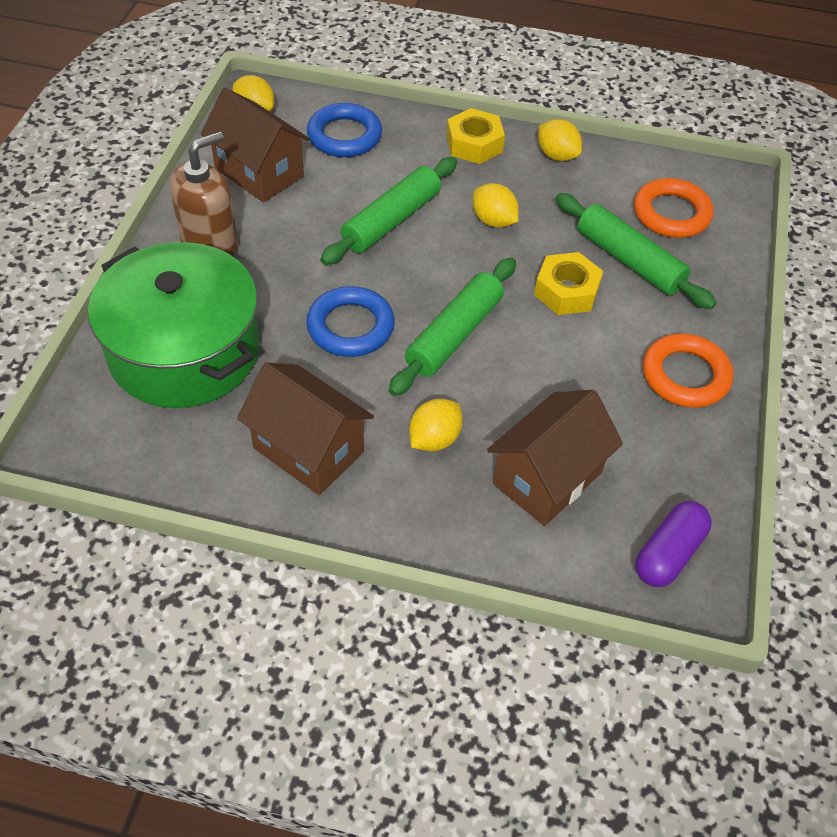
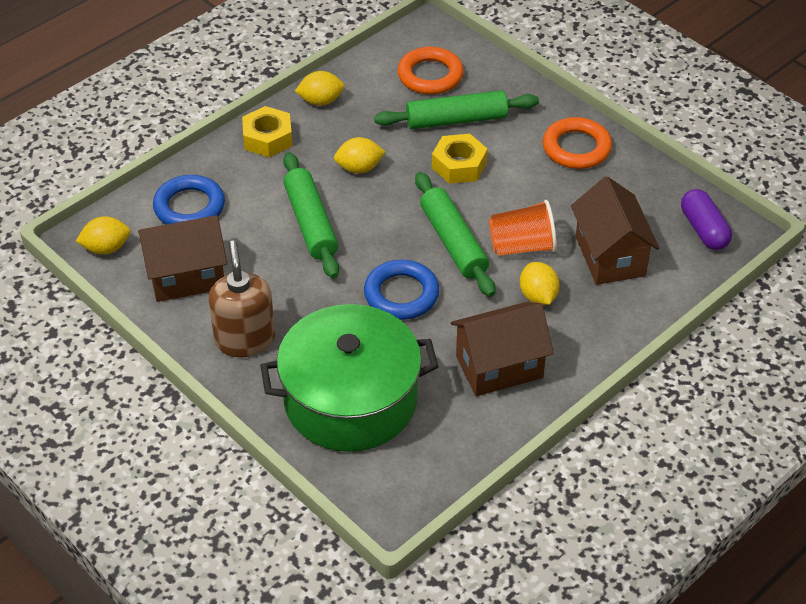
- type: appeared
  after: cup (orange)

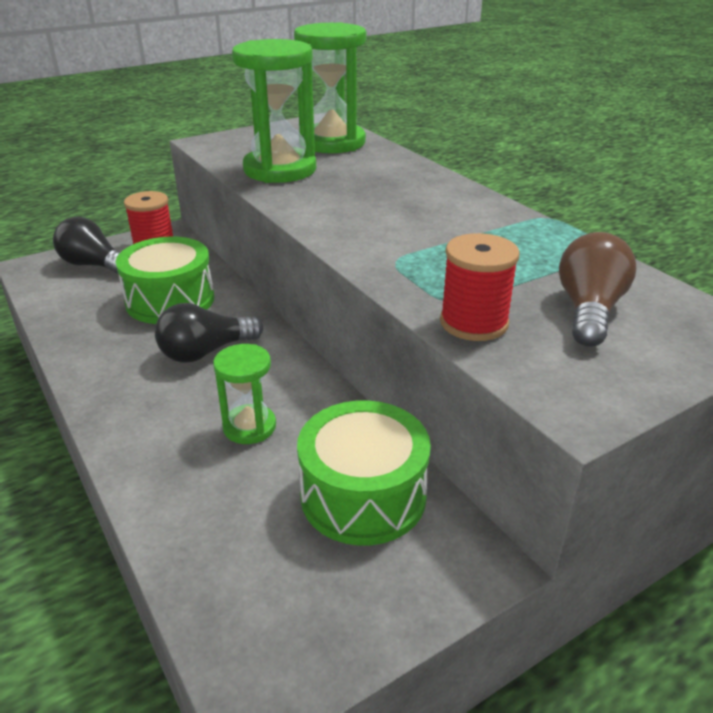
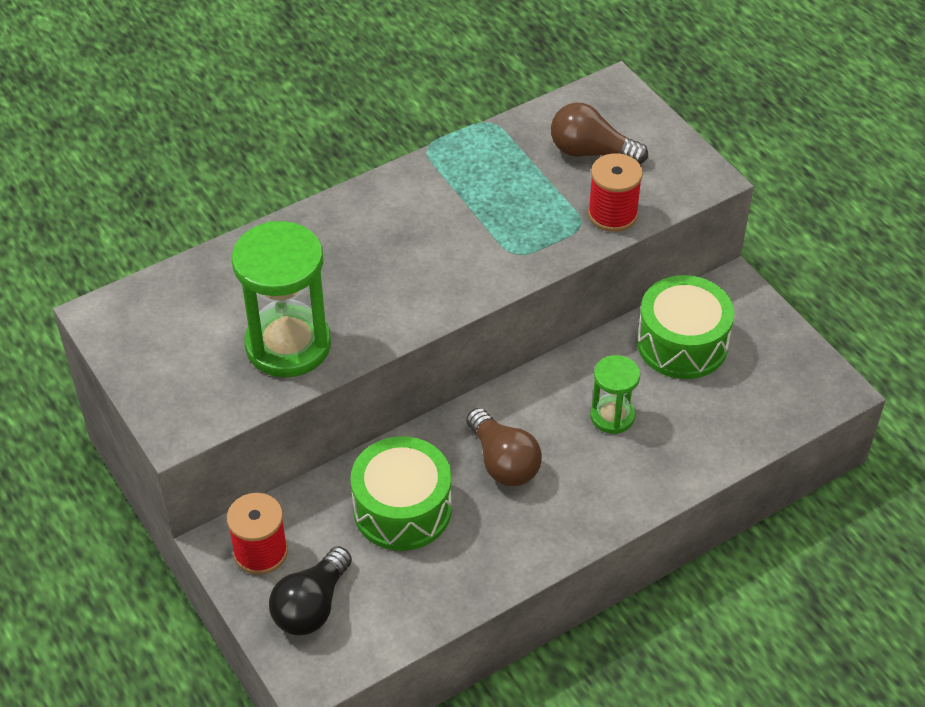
- type: colour
  before: light bulb (black) (no. 2 from left)
  after: light bulb (brown) (no. 1 from left)
- type: missing
  before: hourglass (green) (no. 3 from left)

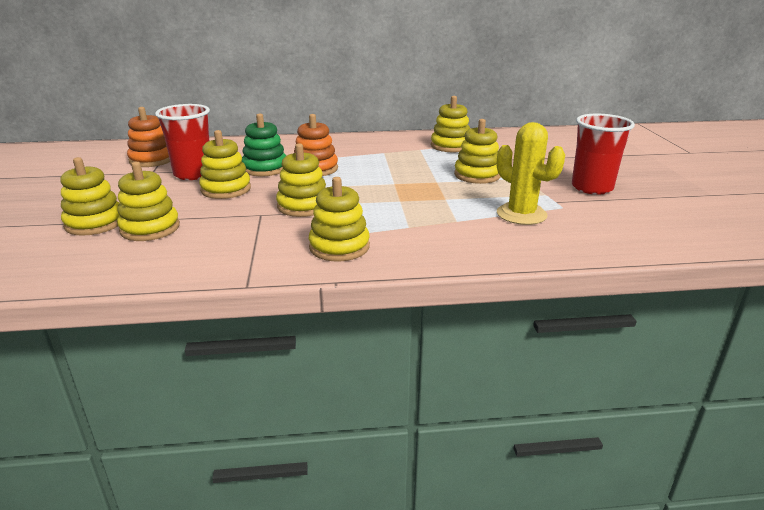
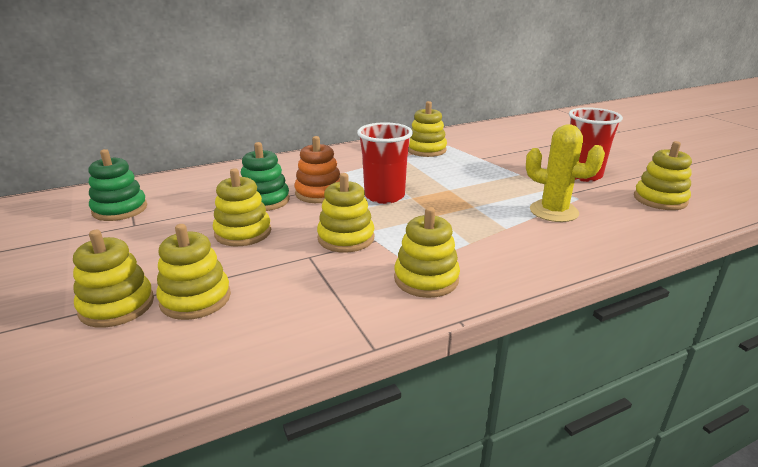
- type: colour
  before: stacking toy (orange) (no. 1 from left)
  after: stacking toy (green) (no. 1 from left)
- type: relocated
  before: cup (red) (no. 1 from left)
- type: relocated
  before: stacking toy (yellow) (no. 7 from left)

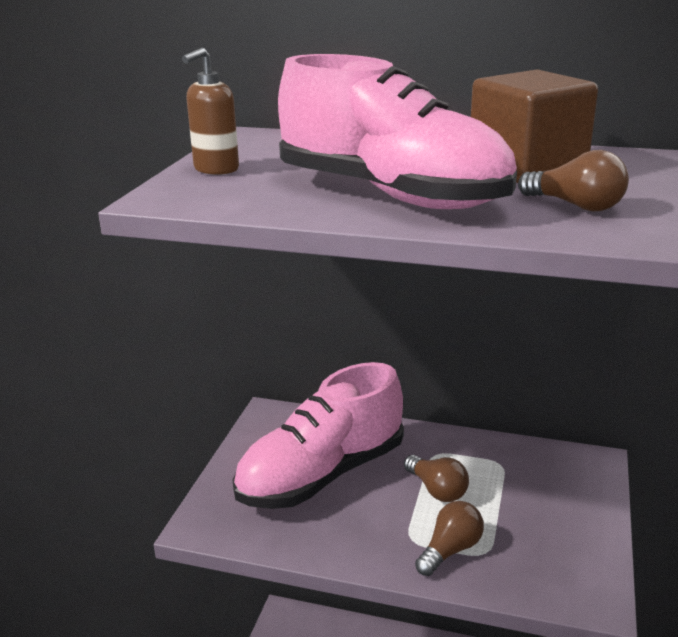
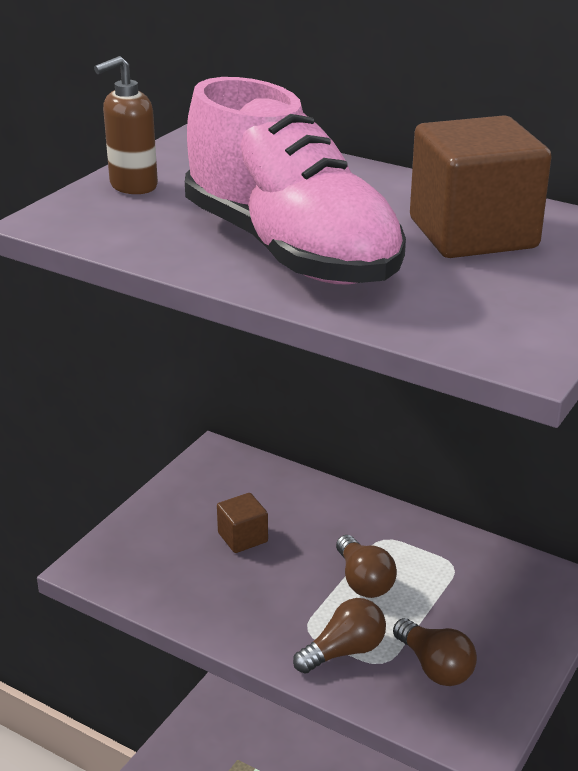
- type: exchanged
  before: shoe (pink) (no. 1 from left)
  after: cube (brown) (no. 1 from left)
- type: relocated
  before: light bulb (brown) (no. 3 from left)

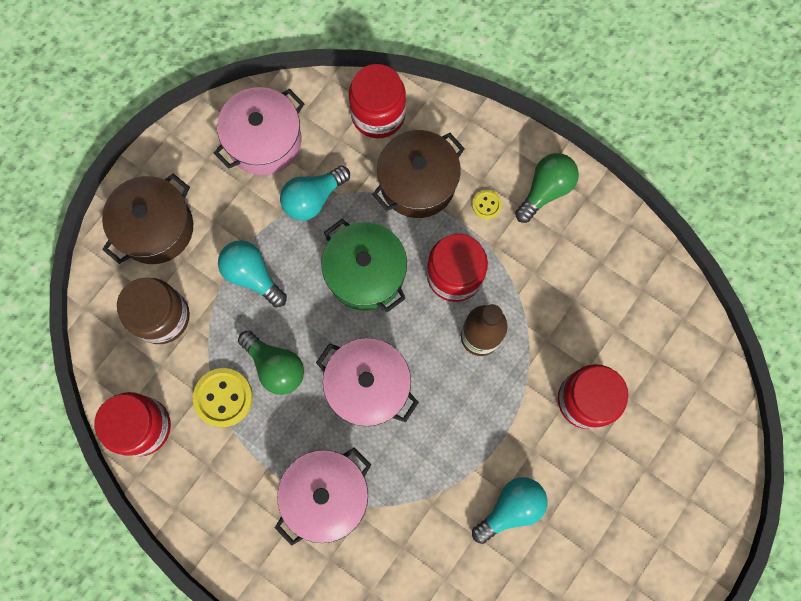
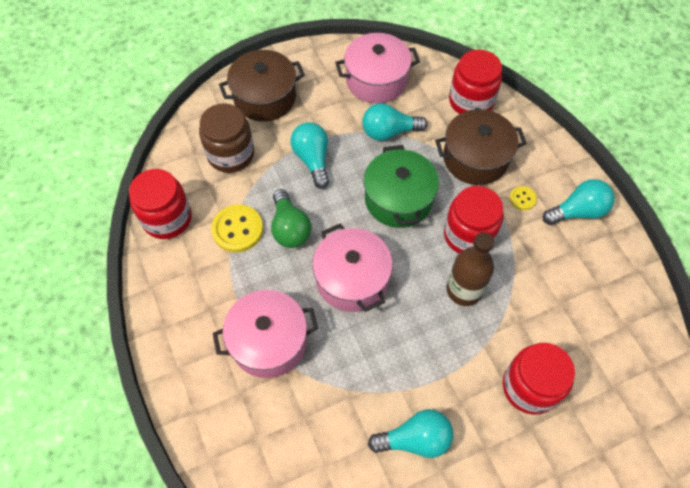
- type: colour
  before: light bulb (green) (no. 2 from left)
  after: light bulb (turquoise) (no. 4 from left)

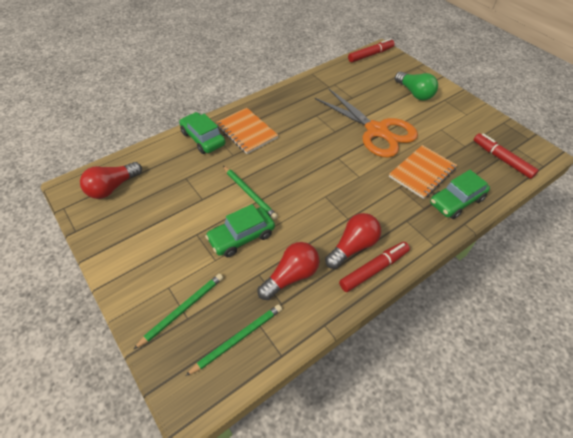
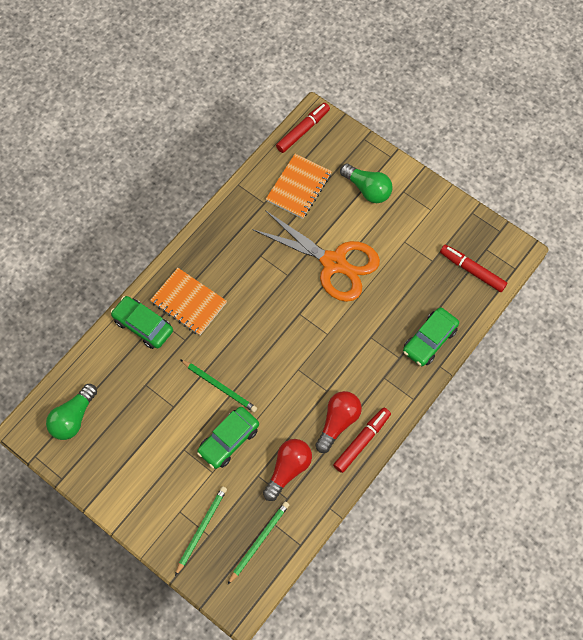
- type: colour
  before: light bulb (red) (no. 1 from left)
  after: light bulb (green) (no. 1 from left)
- type: relocated
  before: notebook (orange) (no. 2 from left)

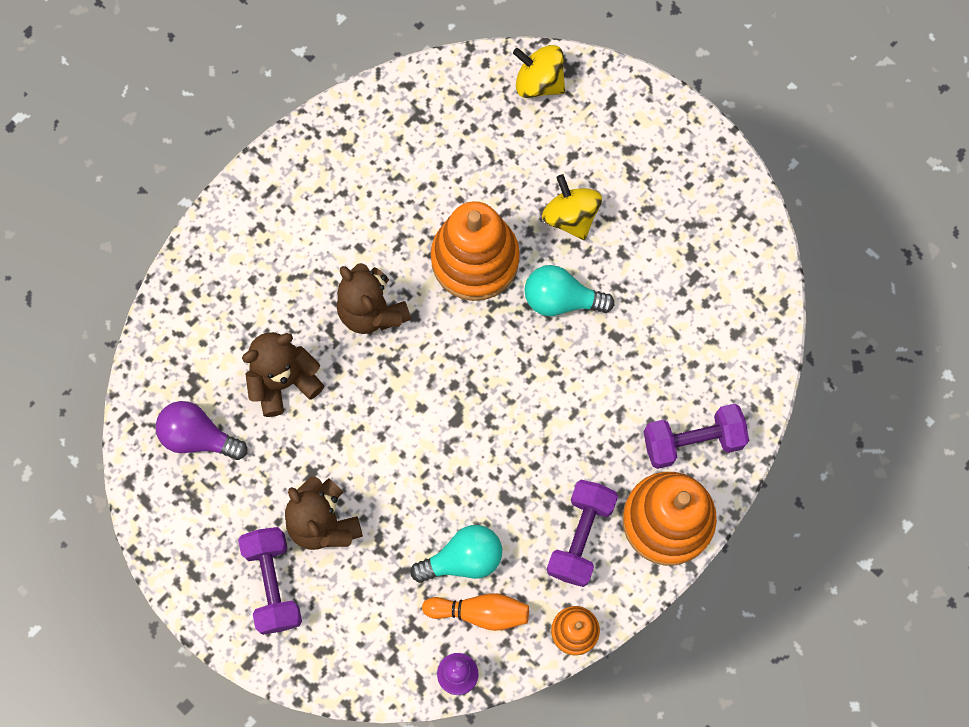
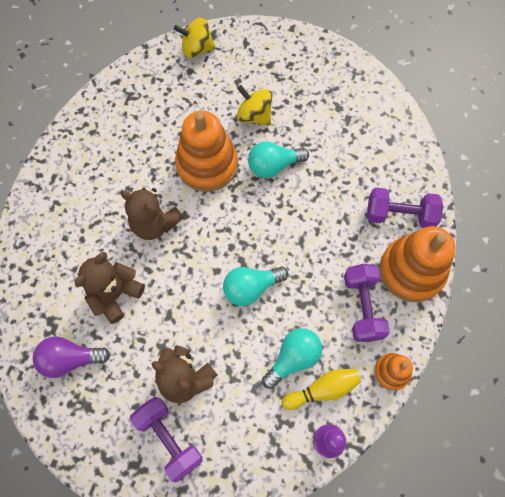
- type: appeared
  after: light bulb (turquoise) (no. 1 from left)
- type: colour
  before: bowling pin (orange)
  after: bowling pin (yellow)
- type: spun
  before: dumbbell (purple) (no. 3 from left)
  turn: 45

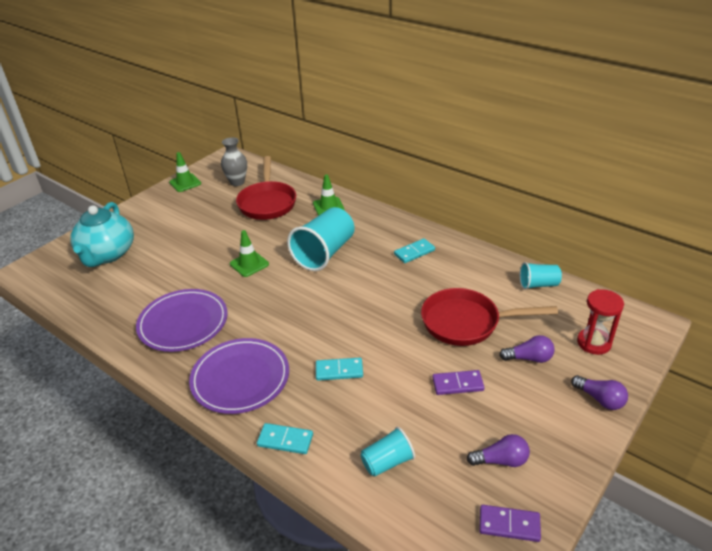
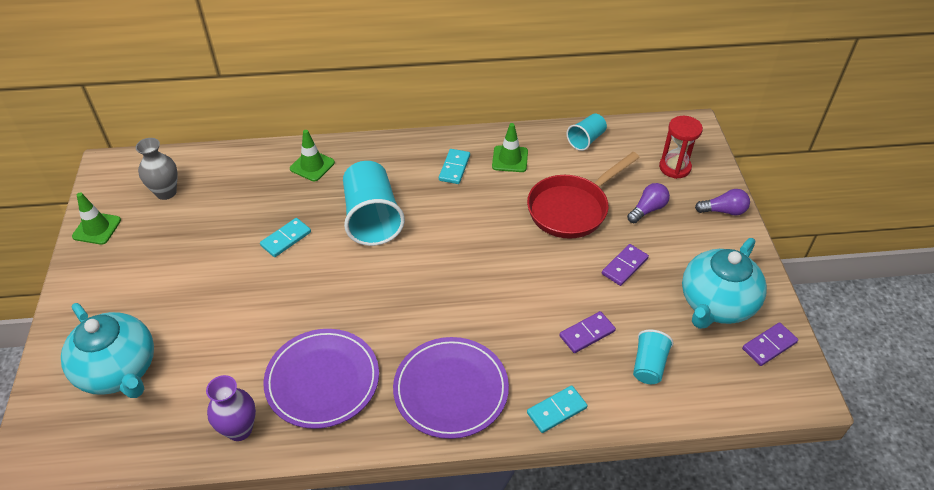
- type: appeared
  after: vase (purple)
- type: relocated
  before: domino (turquoise) (no. 2 from left in the first image)
  after: domino (turquoise) (no. 1 from left)
- type: relocated
  before: traffic cone (green) (no. 2 from left in the first image)
  after: traffic cone (green) (no. 3 from left)
- type: appeared
  after: domino (purple) (no. 1 from left)
- type: exchanged
  before: light bulb (purple) (no. 1 from left)
  after: teapot (turquoise) (no. 2 from left)
- type: missing
  before: pan (red) (no. 1 from left)

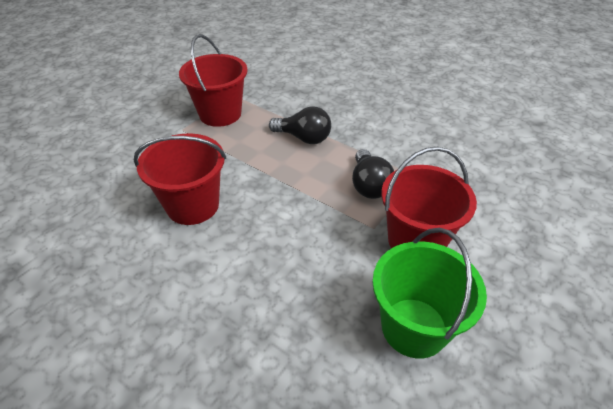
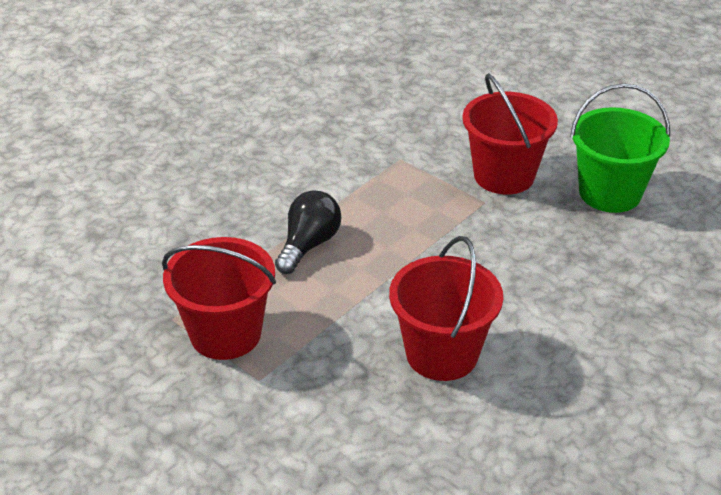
- type: missing
  before: light bulb (black) (no. 2 from left)

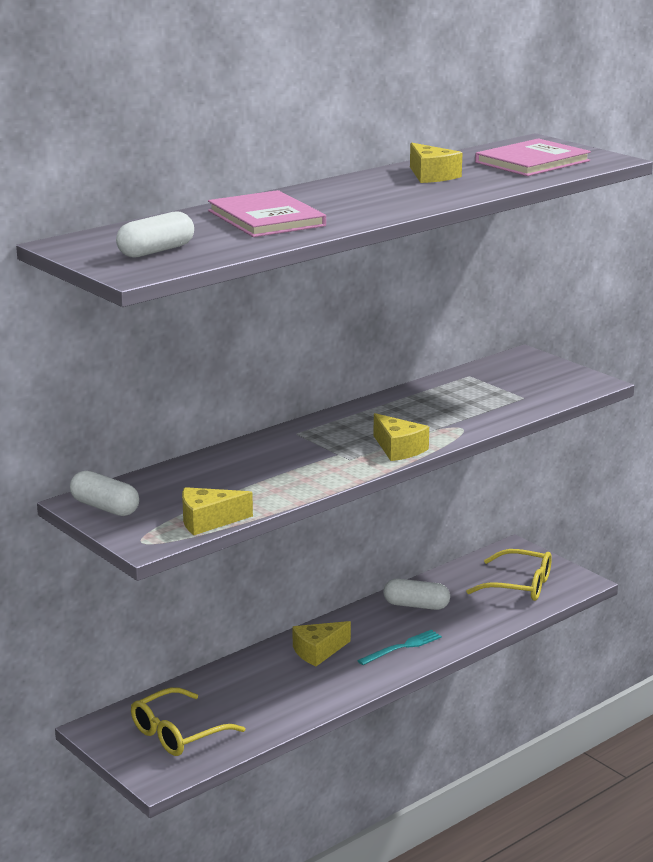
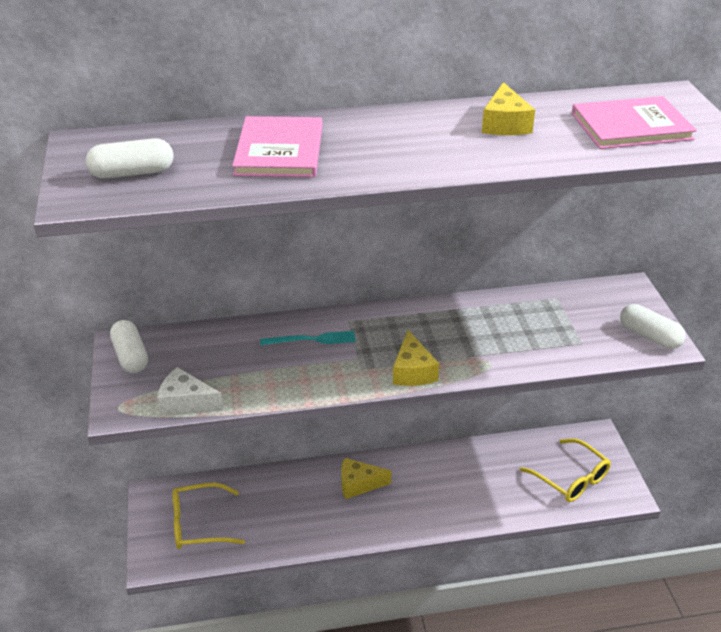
- type: colour
  before: cheese (yellow) (no. 1 from left)
  after: cheese (white)
- type: relocated
  before: fork (turquoise)
- type: relocated
  before: capsule (white) (no. 3 from left)

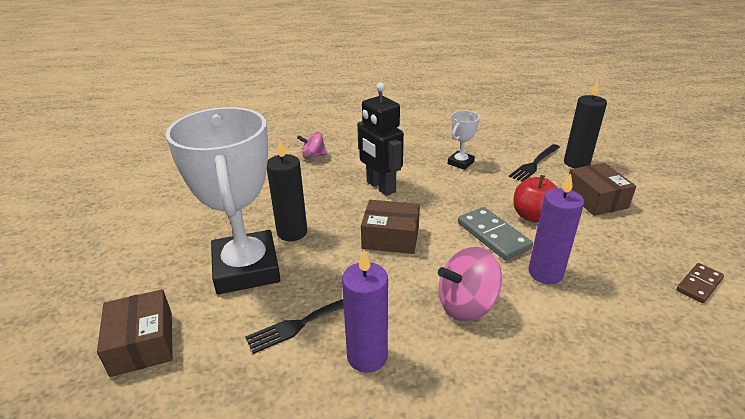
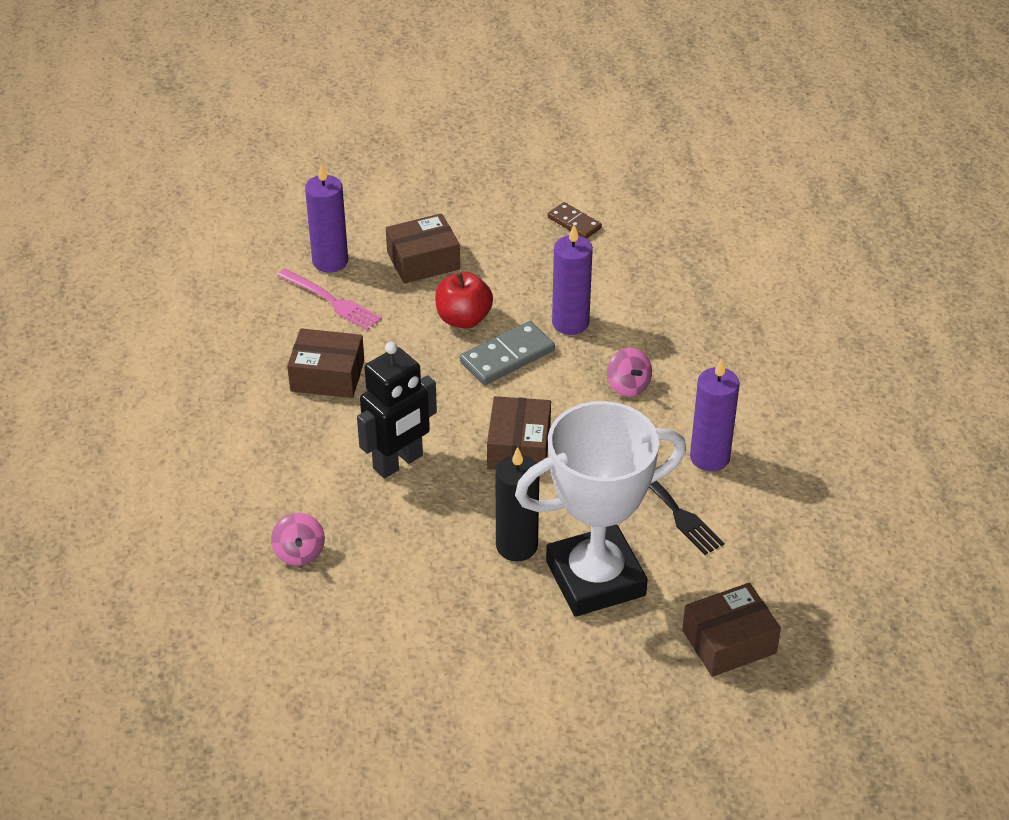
- type: colour
  before: fork (black) (no. 2 from left)
  after: fork (pink)
- type: exchanged
  before: trophy (white) (no. 2 from left)
  after: box (brown) (no. 1 from left)
- type: colour
  before: candle (black) (no. 2 from left)
  after: candle (purple) (no. 1 from left)
- type: size
  before: spinning top (pink) (no. 2 from left)
  scale: 0.62

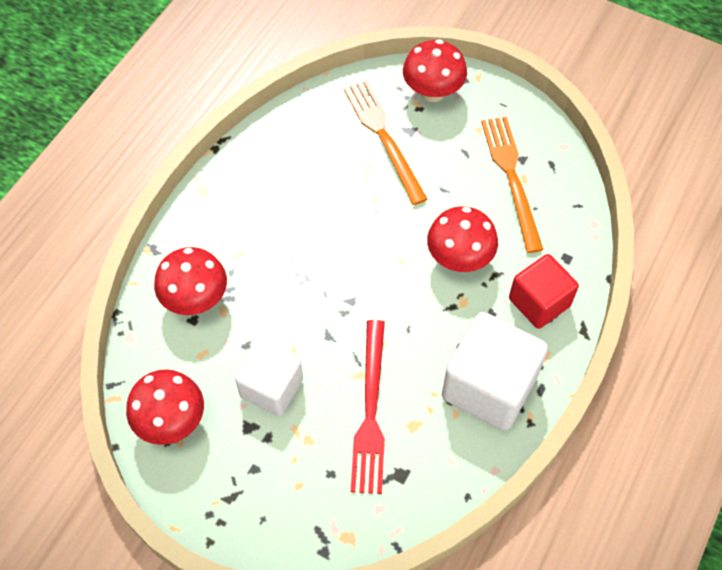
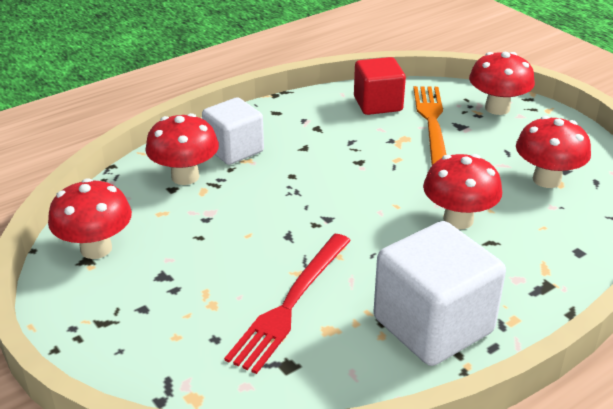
- type: relocated
  before: cube (white) (no. 1 from left)
- type: relocated
  before: cube (red)
- type: exchanged
  before: fork (orange) (no. 2 from left)
  after: mushroom (red) (no. 5 from left)

